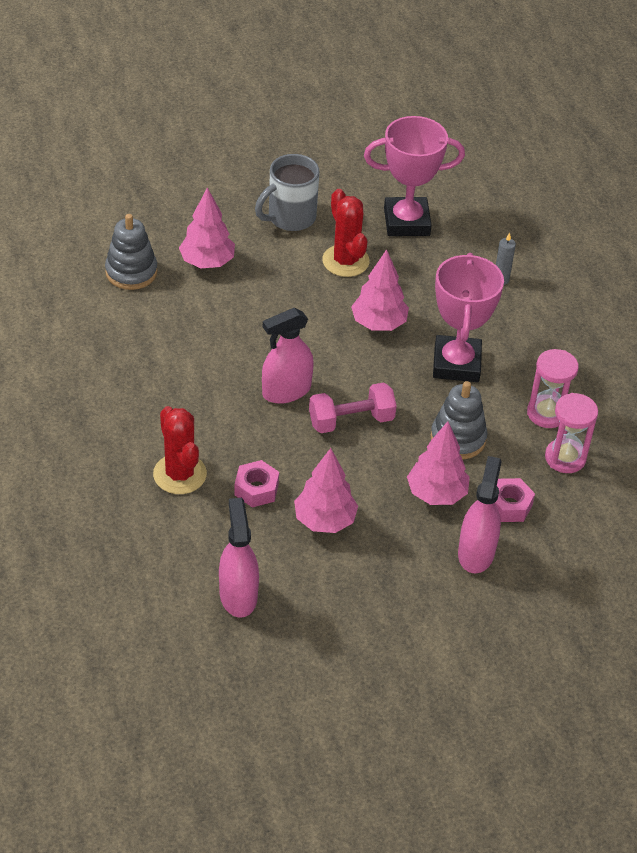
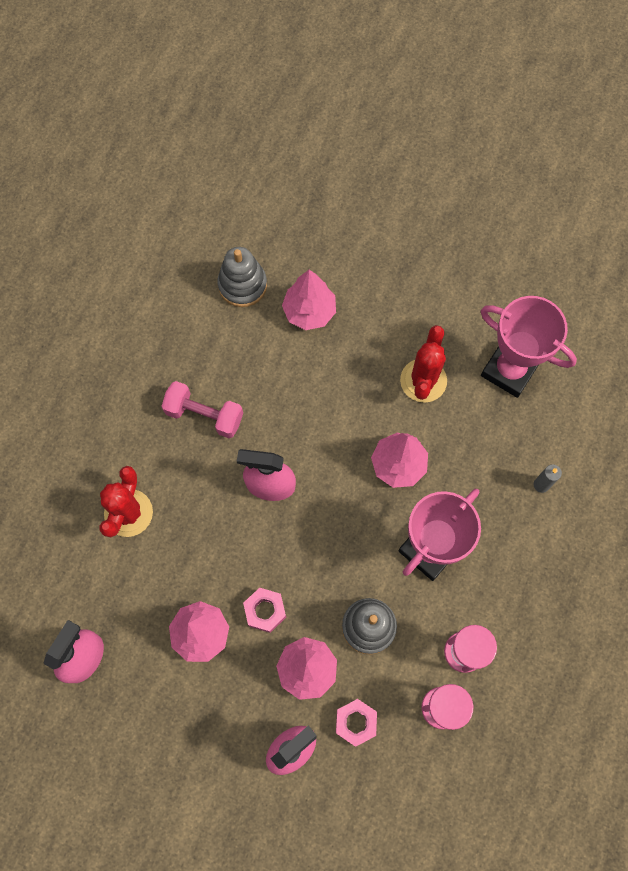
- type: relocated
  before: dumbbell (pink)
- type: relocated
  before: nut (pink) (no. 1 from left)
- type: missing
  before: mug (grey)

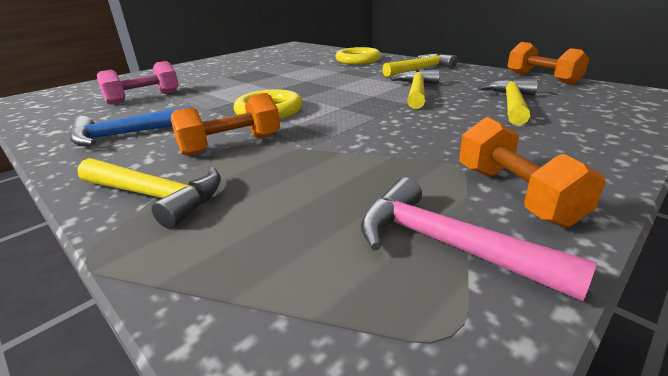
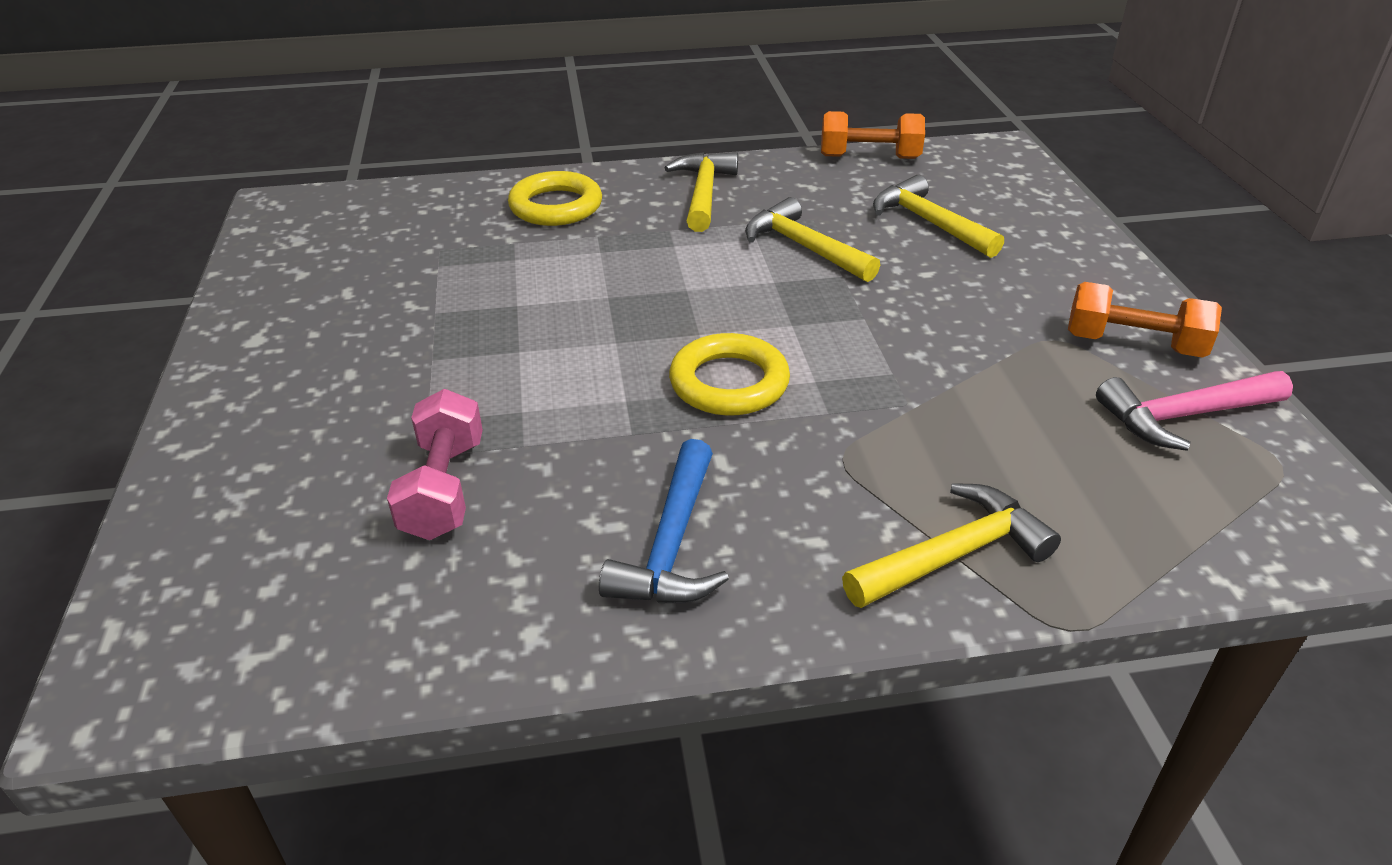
- type: missing
  before: dumbbell (orange) (no. 1 from left)

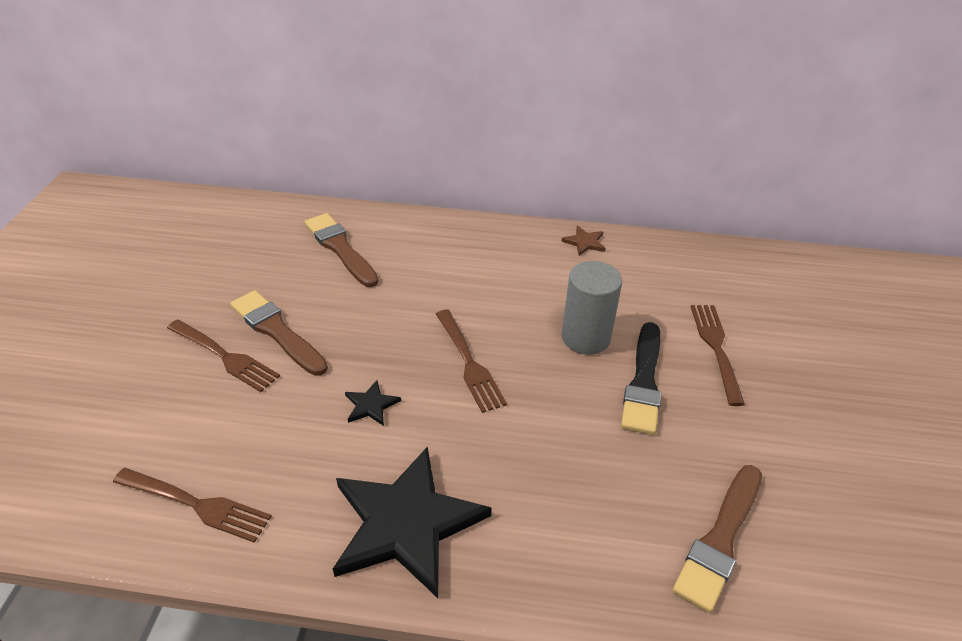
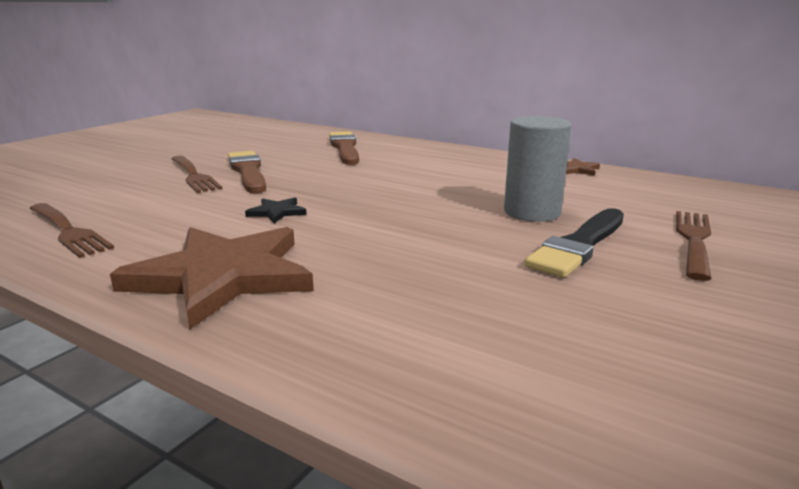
- type: colour
  before: star (black) (no. 2 from left)
  after: star (brown) (no. 1 from left)
- type: missing
  before: fork (brown) (no. 3 from left)
- type: missing
  before: brush (brown) (no. 3 from left)

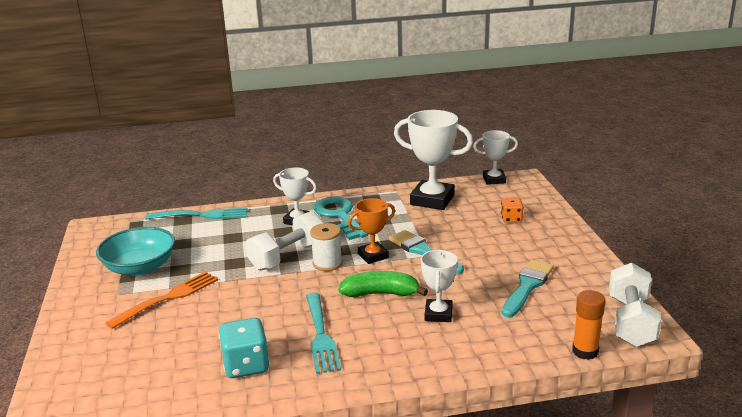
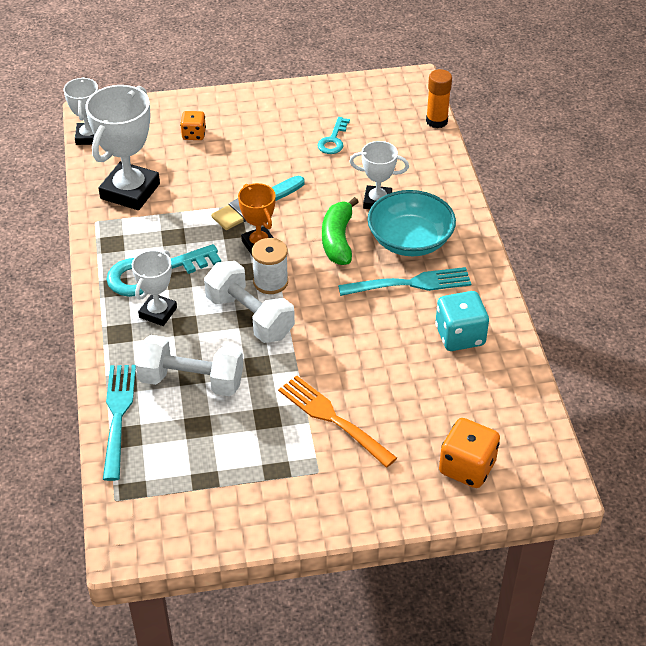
- type: relocated
  before: dumbbell (white) (no. 2 from left in the first image)
  after: dumbbell (white) (no. 1 from left)
- type: exchanged
  before: brush (turquoise) (no. 2 from left)
  after: key (turquoise) (no. 2 from left)
- type: relocated
  before: bowl (turquoise)
- type: appeared
  after: dice (orange) (no. 2 from left)

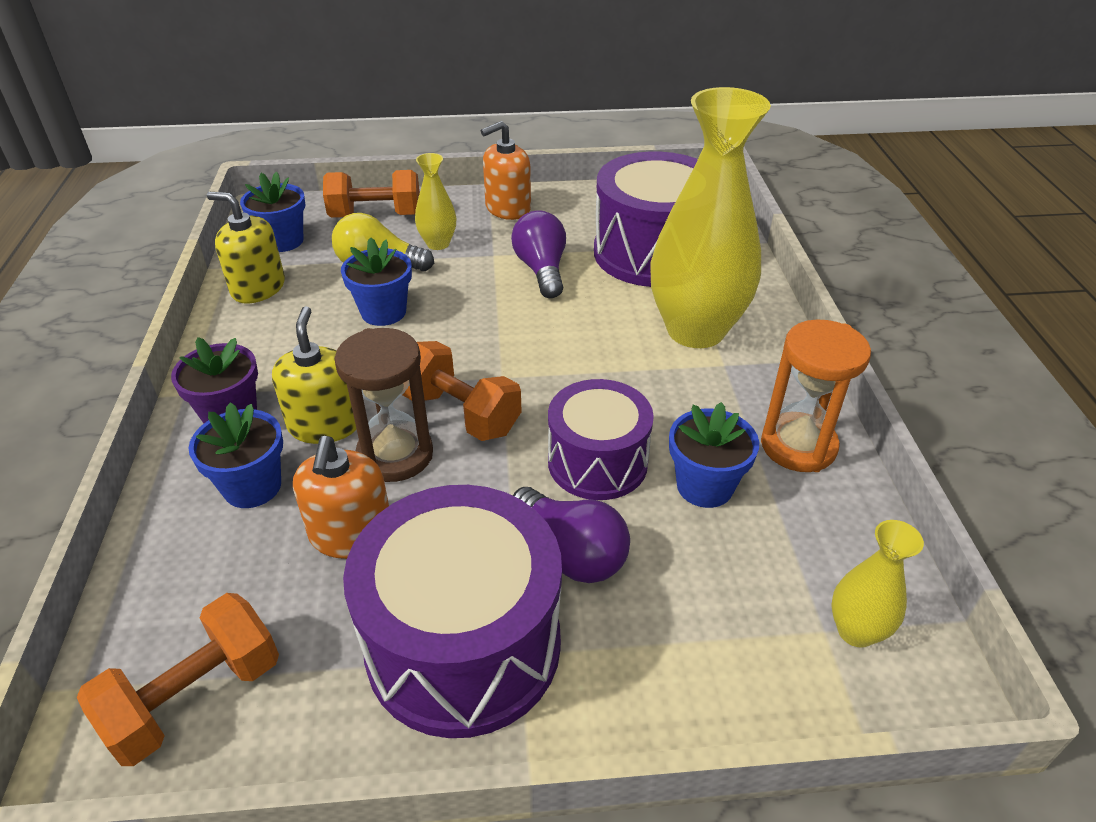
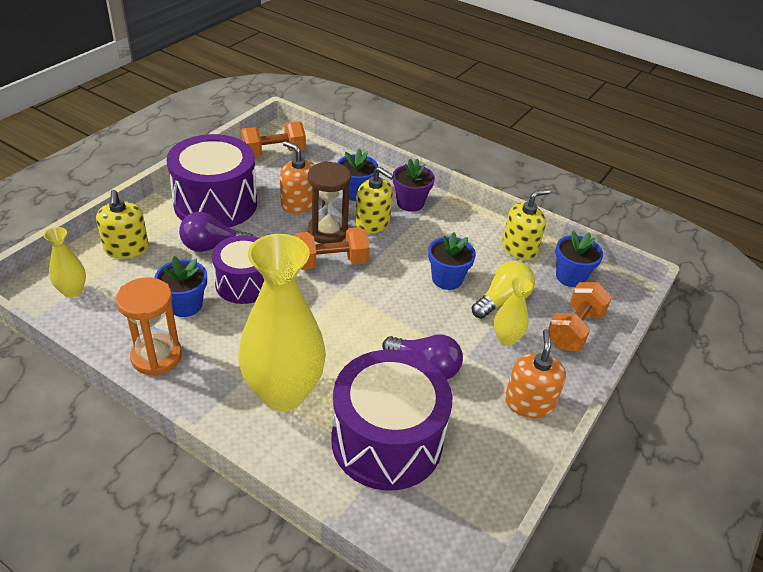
- type: appeared
  after: soap dispenser (yellow) (no. 1 from left)
- type: spun
  before: dumbbell (orange) (no. 1 from left)
  turn: 75

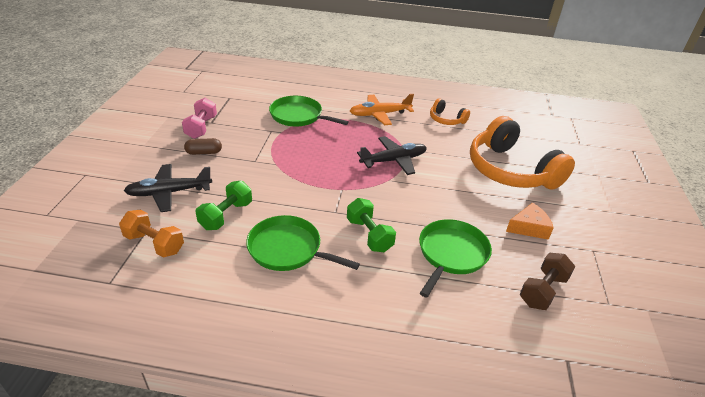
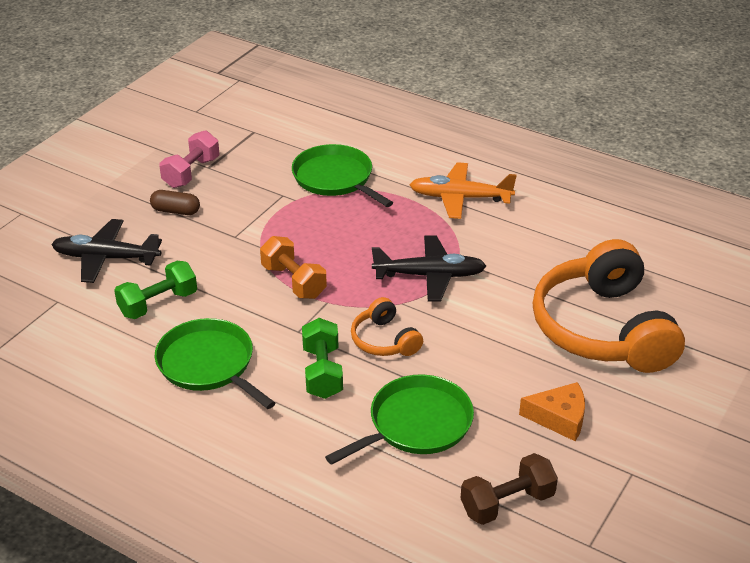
- type: relocated
  before: dumbbell (orange)
- type: relocated
  before: headphones (orange) (no. 1 from left)

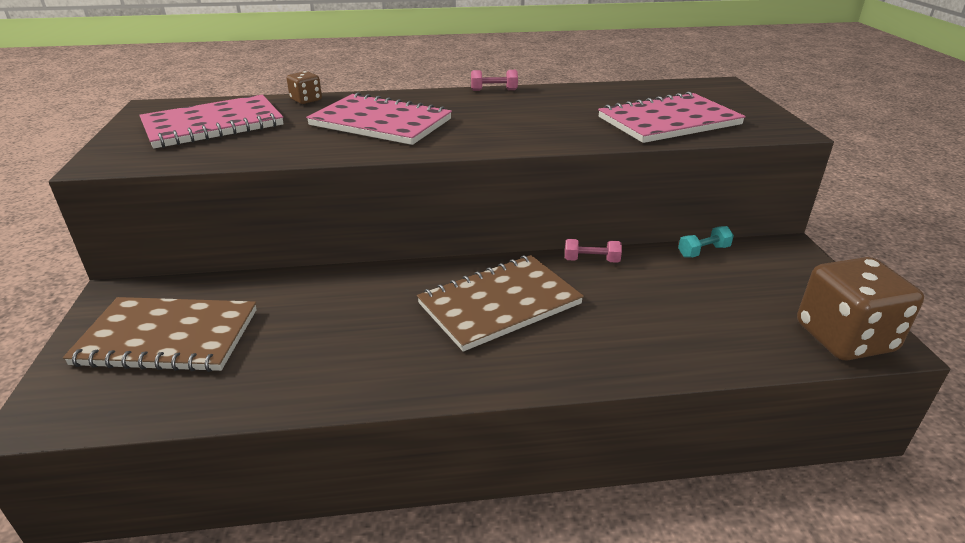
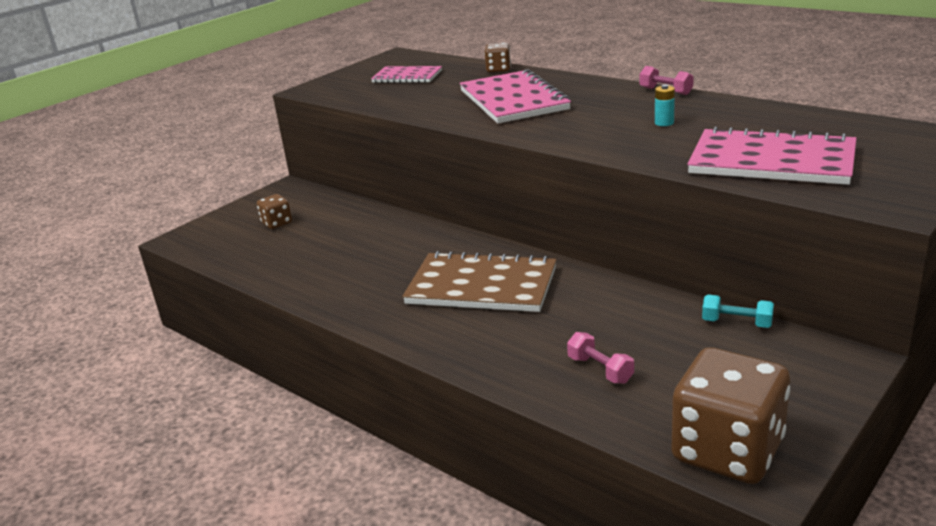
- type: exchanged
  before: notebook (brown) (no. 1 from left)
  after: dice (brown) (no. 1 from left)
- type: size
  before: notebook (pink) (no. 1 from left)
  scale: 0.59
- type: relocated
  before: dumbbell (pink) (no. 2 from left in the first image)
  after: dumbbell (pink) (no. 1 from left)
- type: appeared
  after: battery (turquoise)

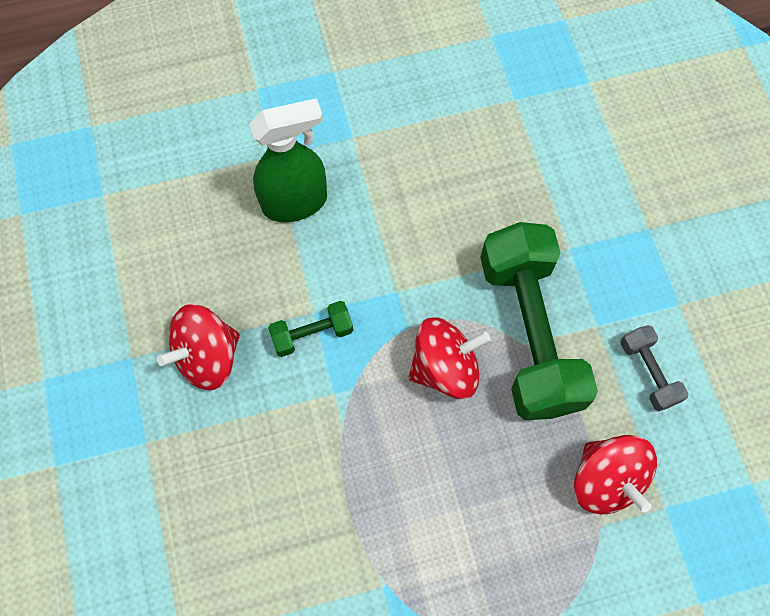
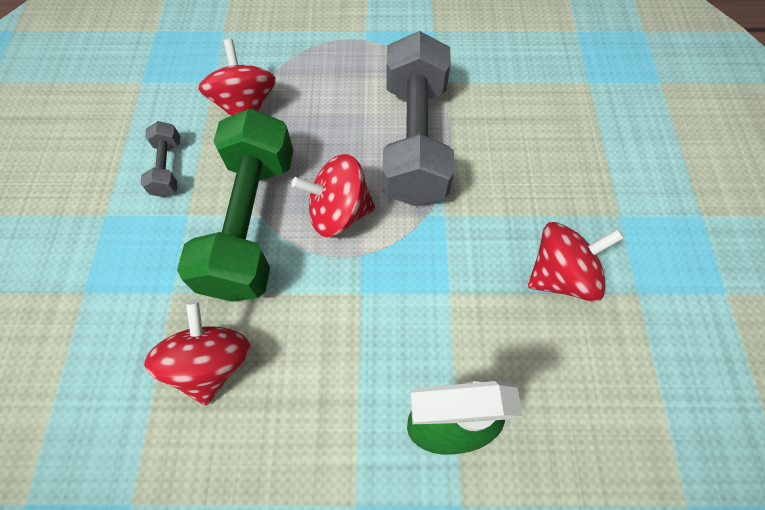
- type: appeared
  after: spinning top (red) (no. 1 from left)
- type: appeared
  after: dumbbell (grey) (no. 2 from left)
- type: missing
  before: dumbbell (green) (no. 1 from left)

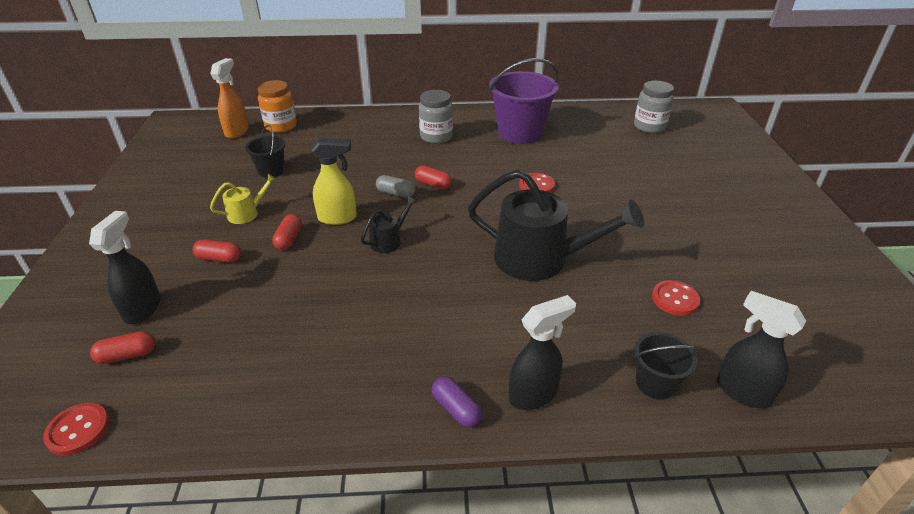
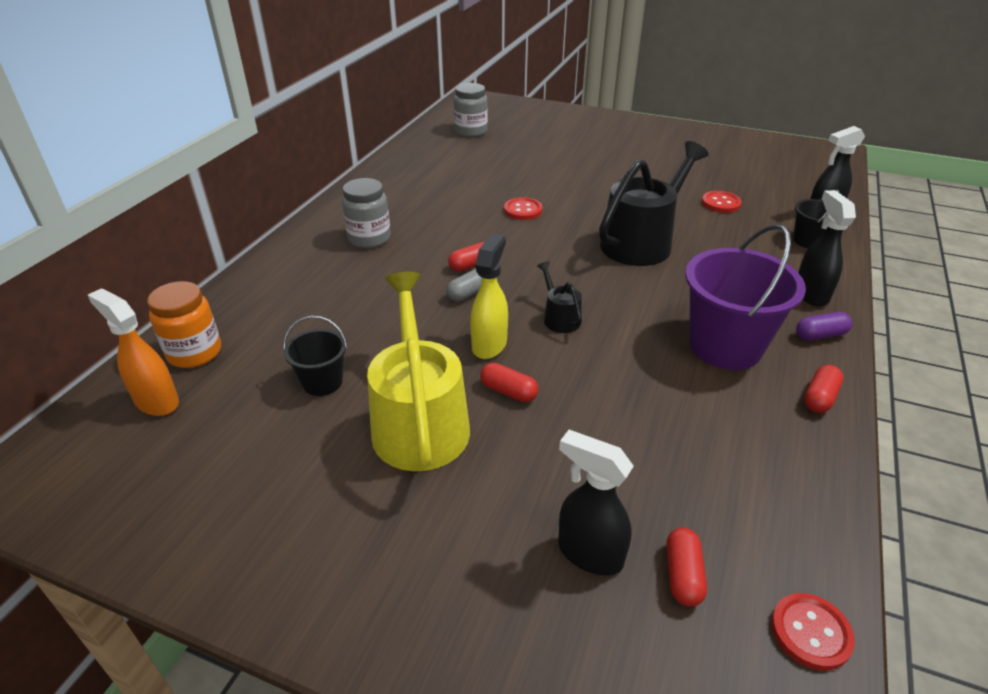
- type: size
  before: watering can (yellow)
  scale: 2.18
- type: relocated
  before: bucket (purple)
- type: relocated
  before: capsule (red) (no. 2 from left in the first image)
  after: capsule (red) (no. 4 from left)

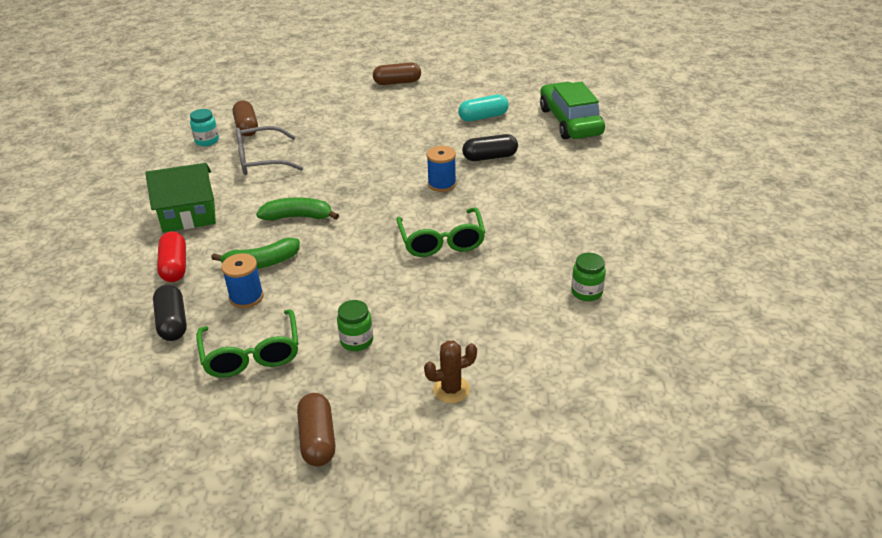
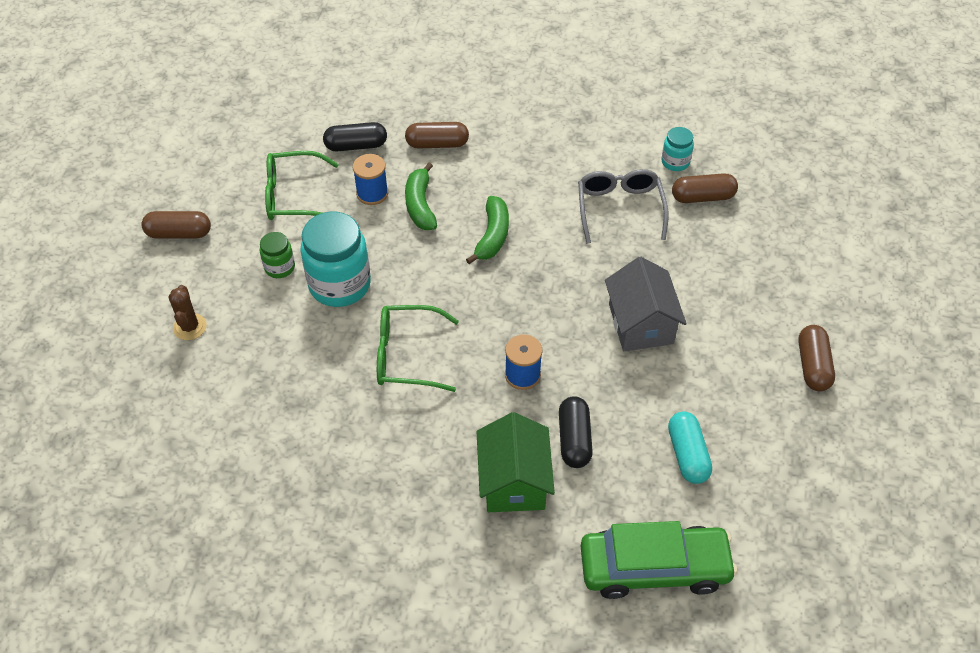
- type: appeared
  after: jar (turquoise) (no. 1 from left)
- type: colour
  before: capsule (red)
  after: capsule (brown) (no. 2 from left)
- type: relocated
  before: house (green)
- type: appeared
  after: house (grey)
- type: missing
  before: jar (green) (no. 2 from left)

